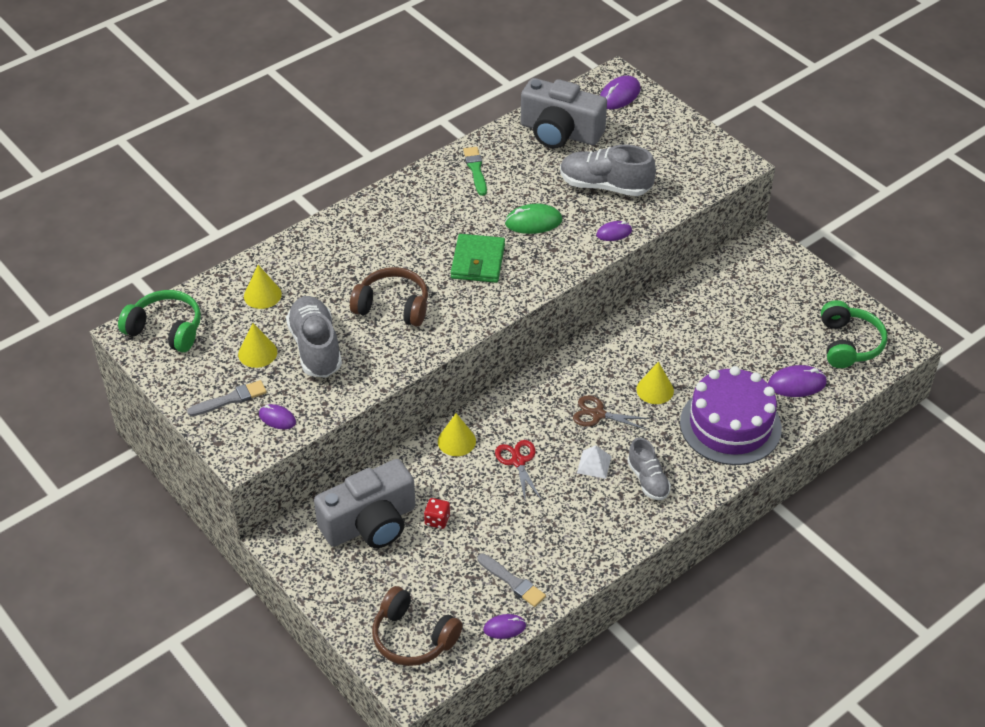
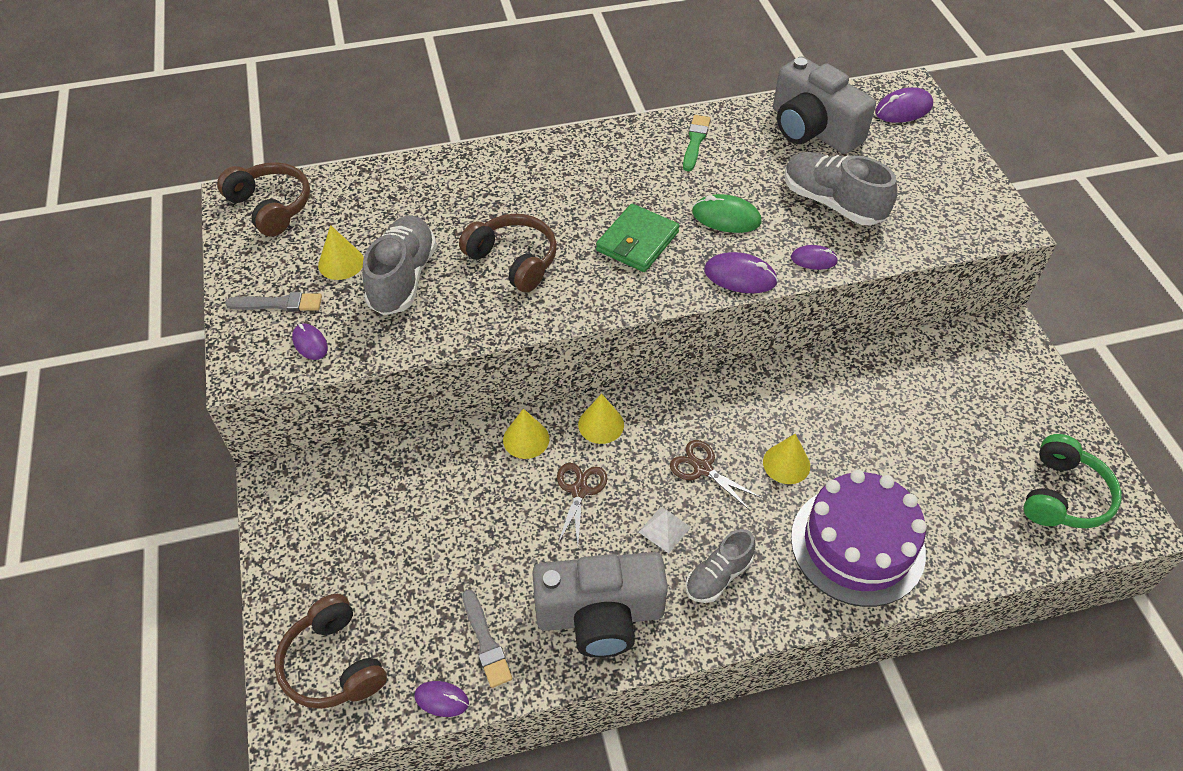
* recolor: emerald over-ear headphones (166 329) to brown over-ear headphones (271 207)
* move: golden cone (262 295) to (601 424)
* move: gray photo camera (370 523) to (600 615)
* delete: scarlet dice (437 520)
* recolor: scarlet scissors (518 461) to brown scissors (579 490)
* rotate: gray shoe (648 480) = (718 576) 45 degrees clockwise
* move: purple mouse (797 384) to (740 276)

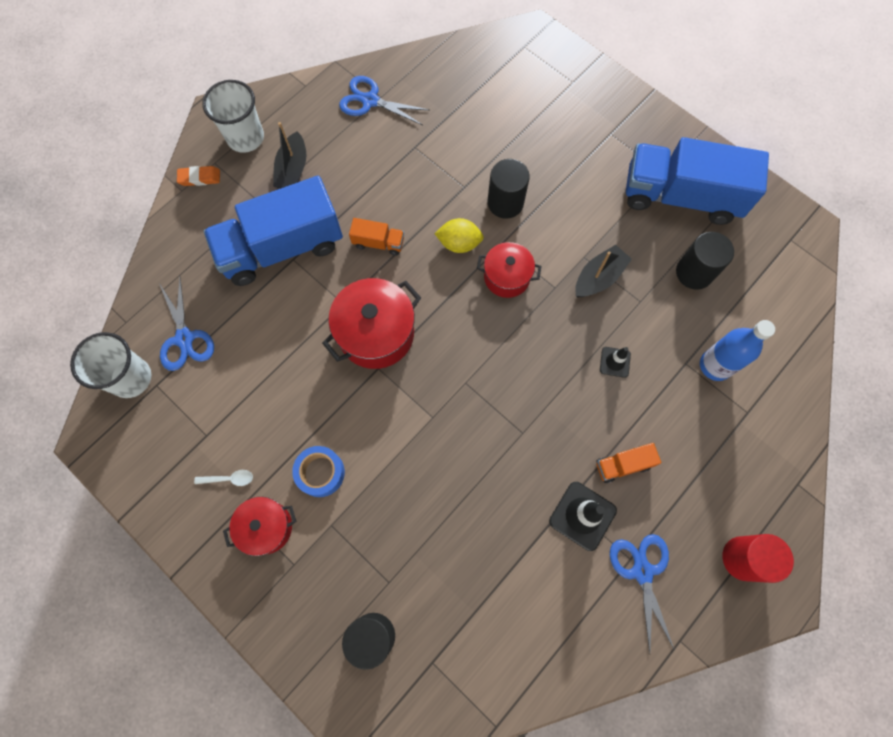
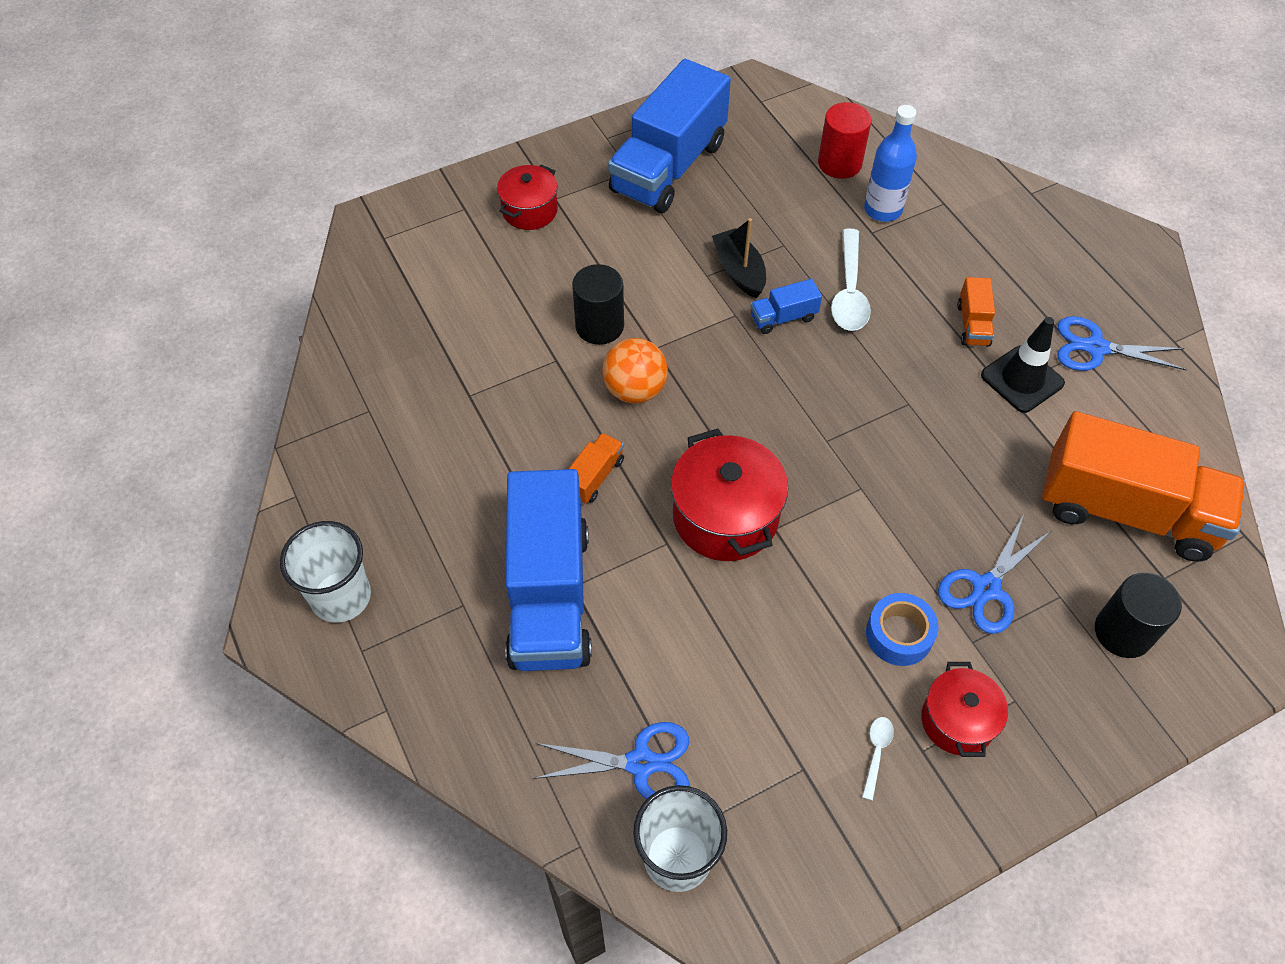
* delete: bright orange pencil eraser (199 178)
* delete: black sailboat (293 170)
* move: cobalt scissors (370 101) to (986 588)
* replace: golden citrus fruit (459 243) to bright orange ball (635 390)
* move: scarlet stockpot (507 277) to (530 210)
* replace: black safety cone (615 362) to snow-white teaspoon (849 291)
* delete: black cylinder (694 272)
* move: scarlet cylinder (743 558) to (839 163)
* insert: cobalt truck (783 317)
* insert: bright orange truck (1126 511)

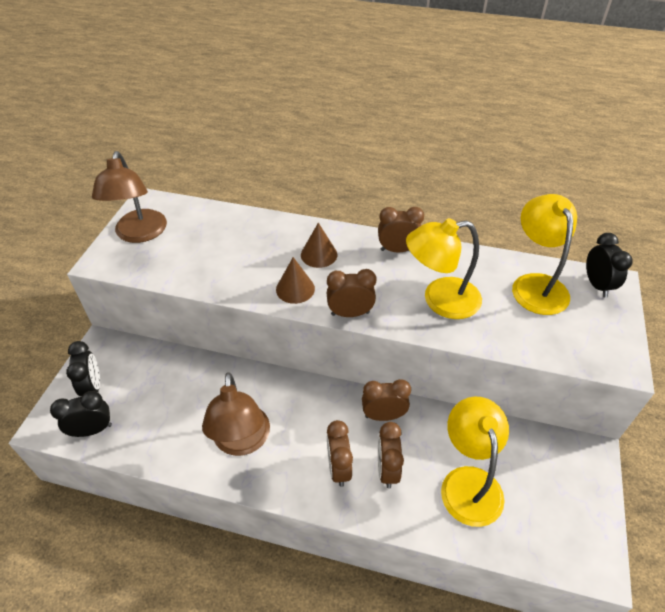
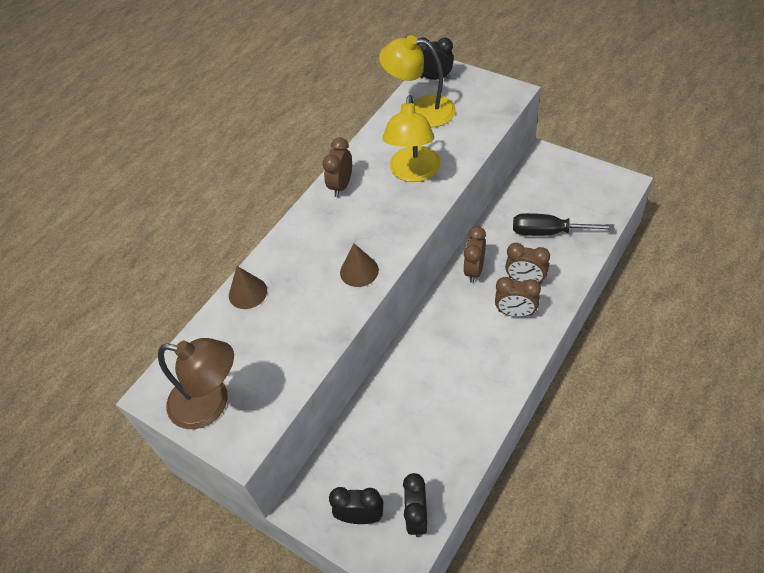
* delete: brown reading lamp (241 442)
* move: brown cone (319 254) to (247 293)
* delete: brown bedside clock (350 313)
* replace: golden reading lamp (468 482) to black hand screwdriver (548 232)

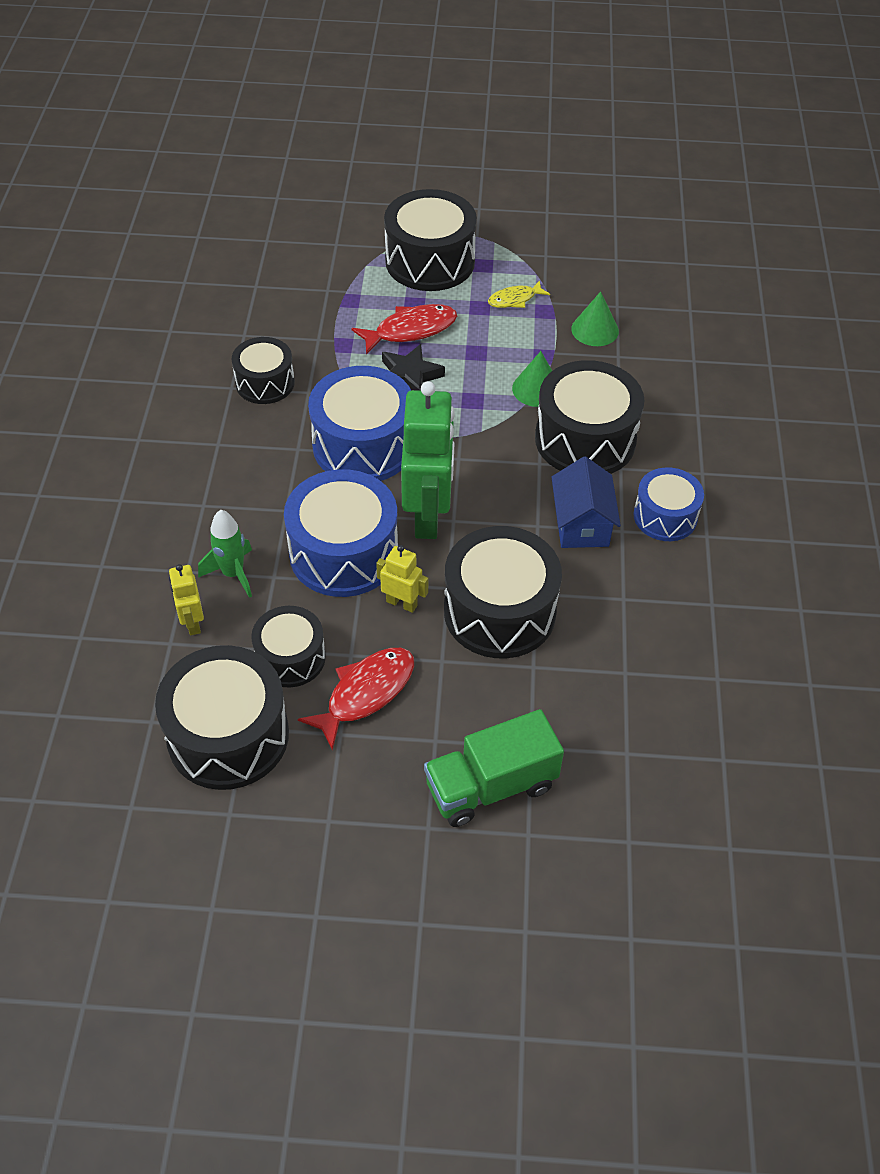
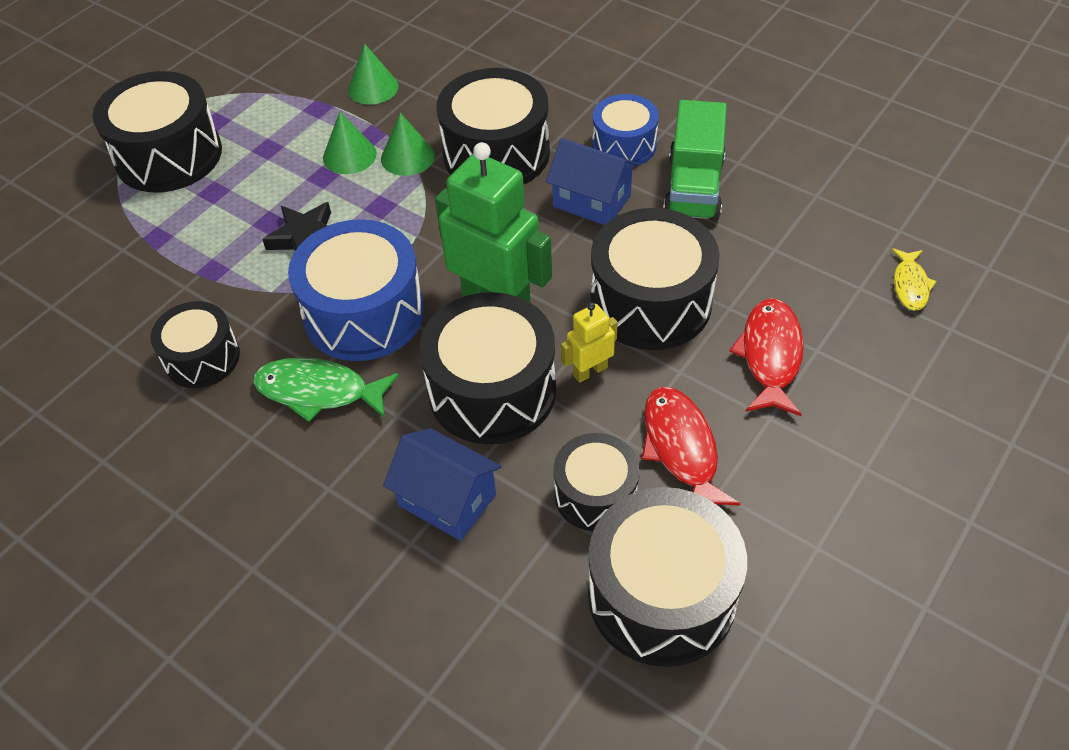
* delete: golden toy robot (192 622)
* replace: emerald rocket (233 574) to cobalt cottage (447 500)
* recolor: cobalt toy drum (343 553) to black toy drum (492 390)
* move: scarlet toy fish (410 330) to (770 356)
* move: emerald truck (491 786) to (693 187)
* move: golden toy fish (514 299) to (910 285)
* insert: emerald toy fish (319 391)
* insert: emerald cone (349 155)

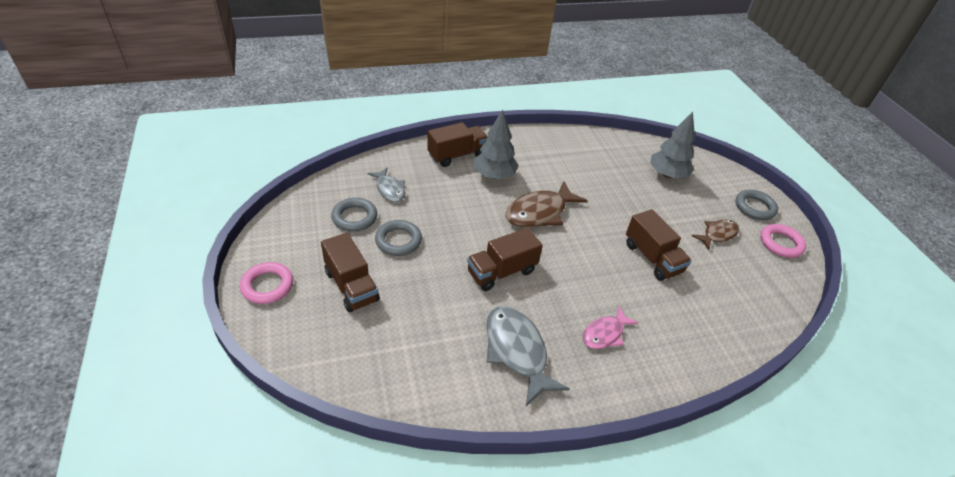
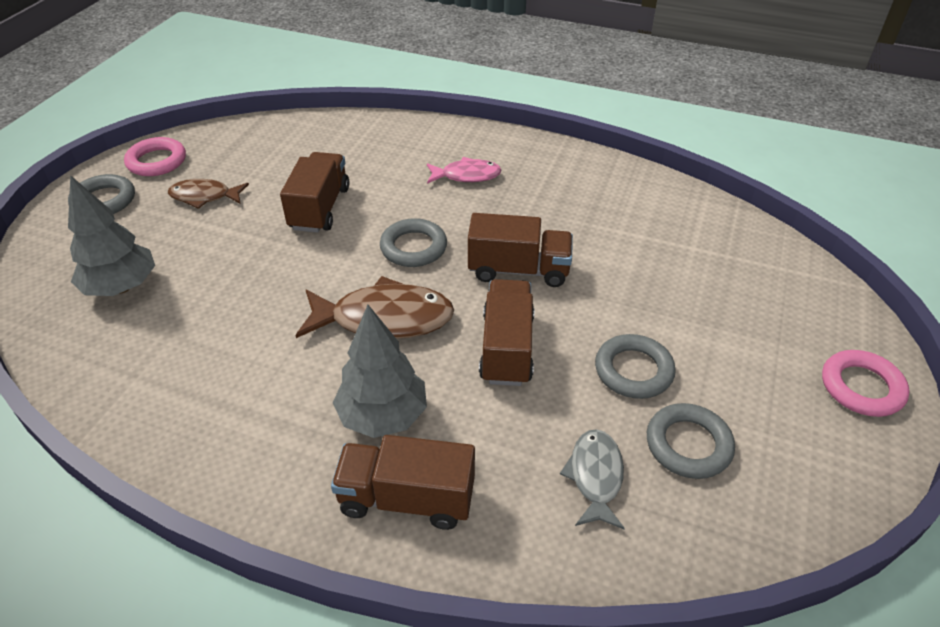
* move: brown truck (351 286) to (507 348)
* delete: gray toy fish (517 351)
* insert: gray torus (413 247)

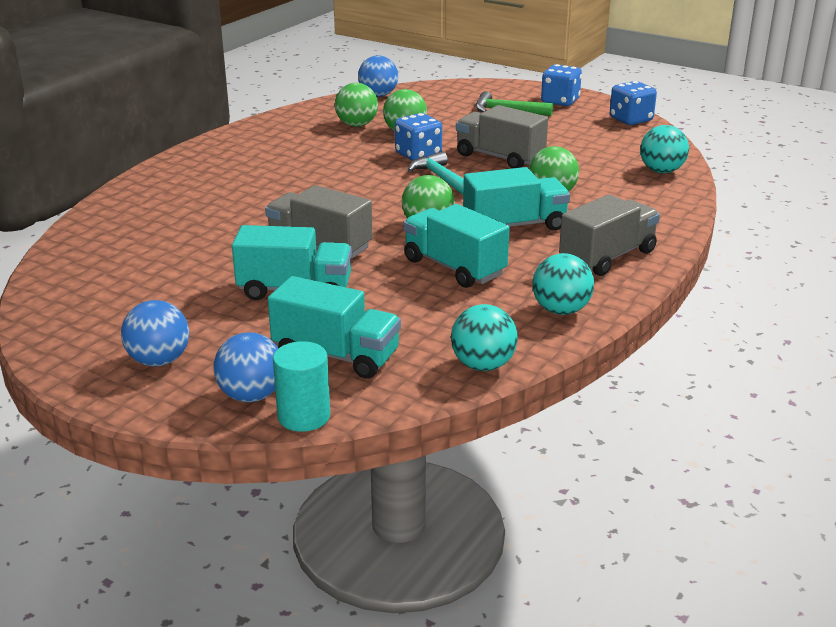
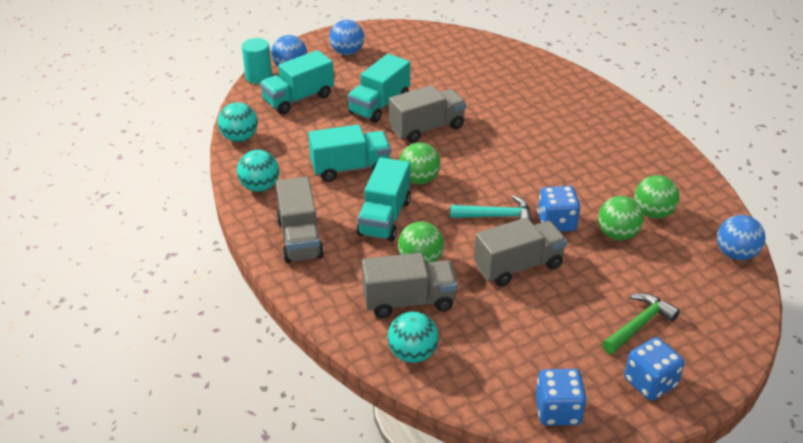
* insert: gray truck (409 301)

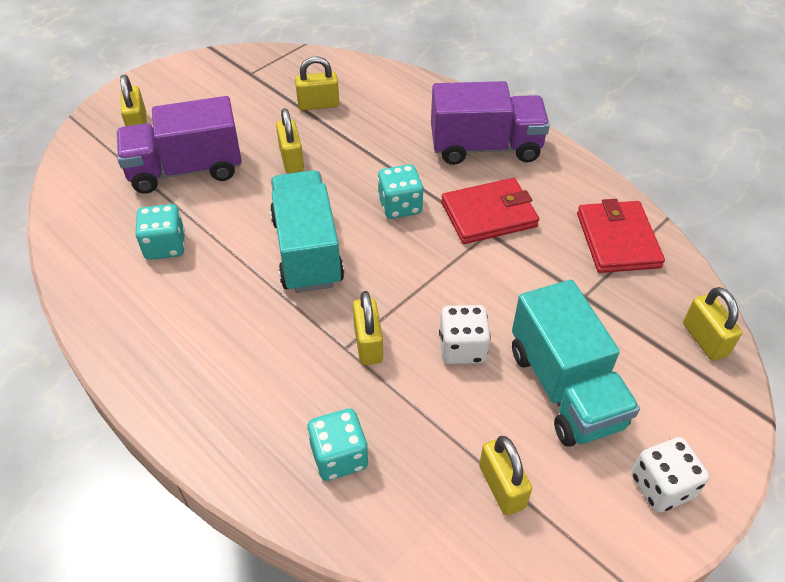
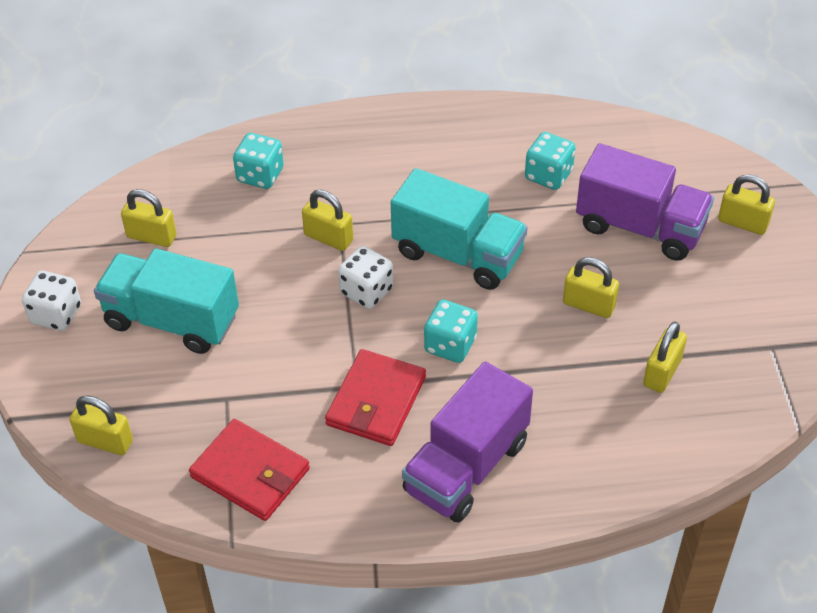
* rotate: purple truck (186 170) = (640 227) 90 degrees clockwise
* move: snow-white dice (462 348) to (366 291)

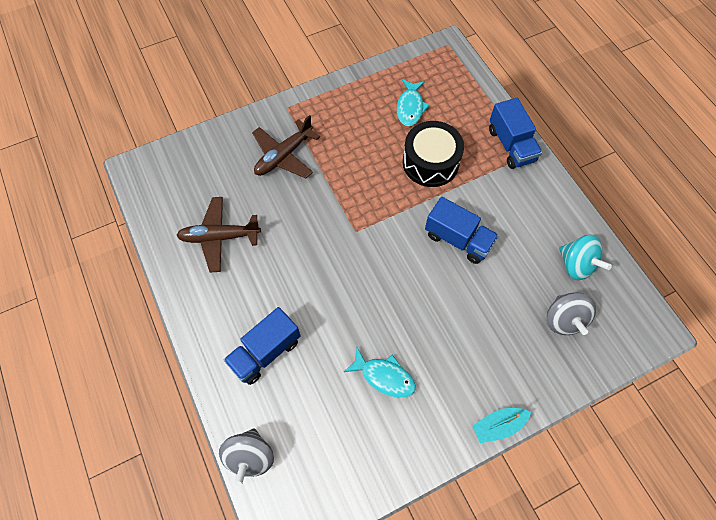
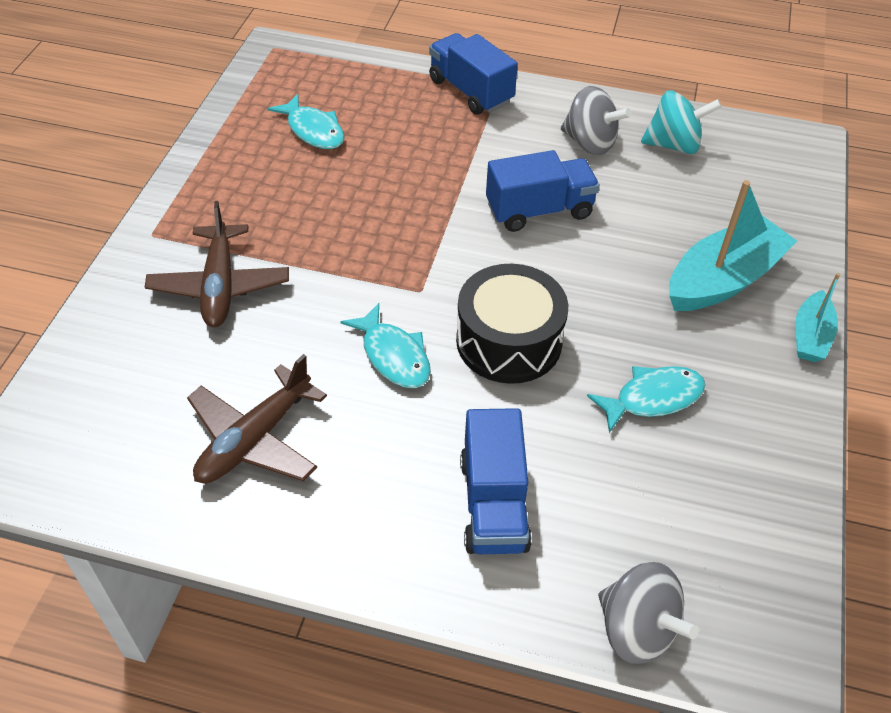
* move: black toy drum (430 162) to (509 341)
* rotate: cobalt truck (511 145) = (470 91) 150 degrees counterclockwise
* move: gray whirligig (564 319) to (590 143)
* insert: aqua toy fish (393 356)
* insert: aqua sailboat (723 280)

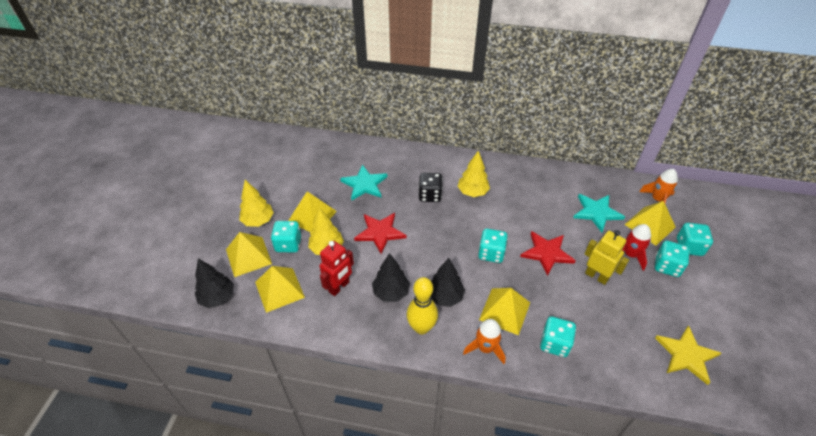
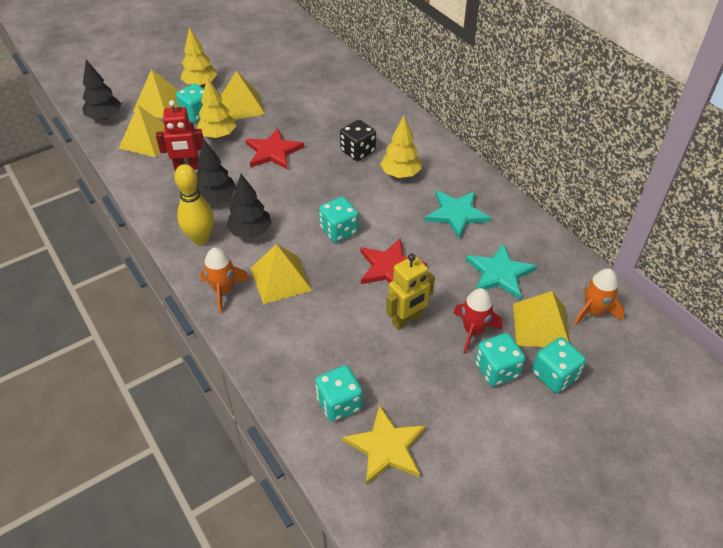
* move: aqua star (364 184) to (456 214)
* move: aqua dice (554 343) to (339 403)
* rotate: golden toy robot (596 276) = (407 320) 60 degrees clockwise

